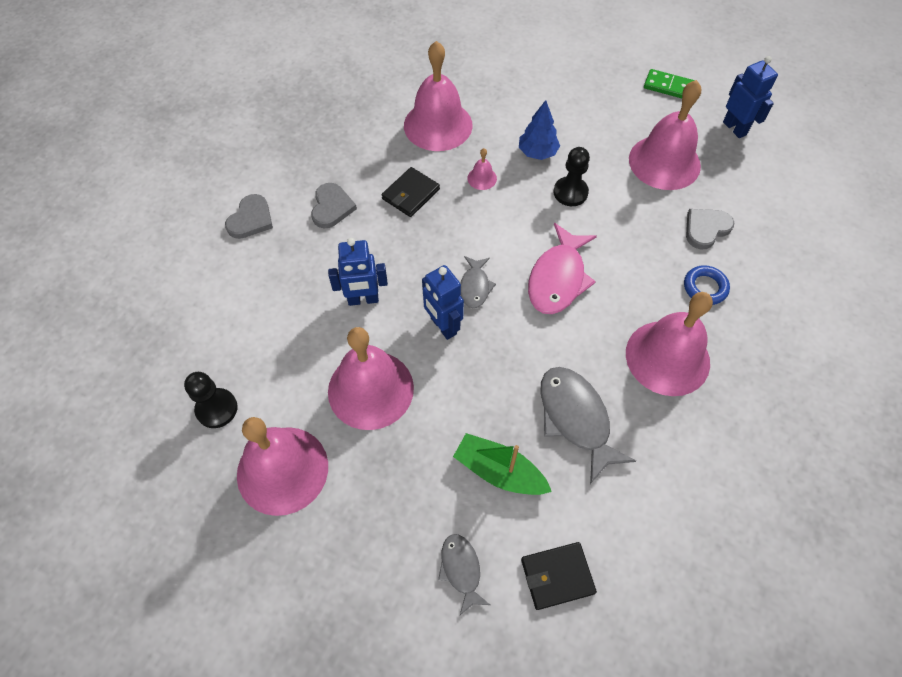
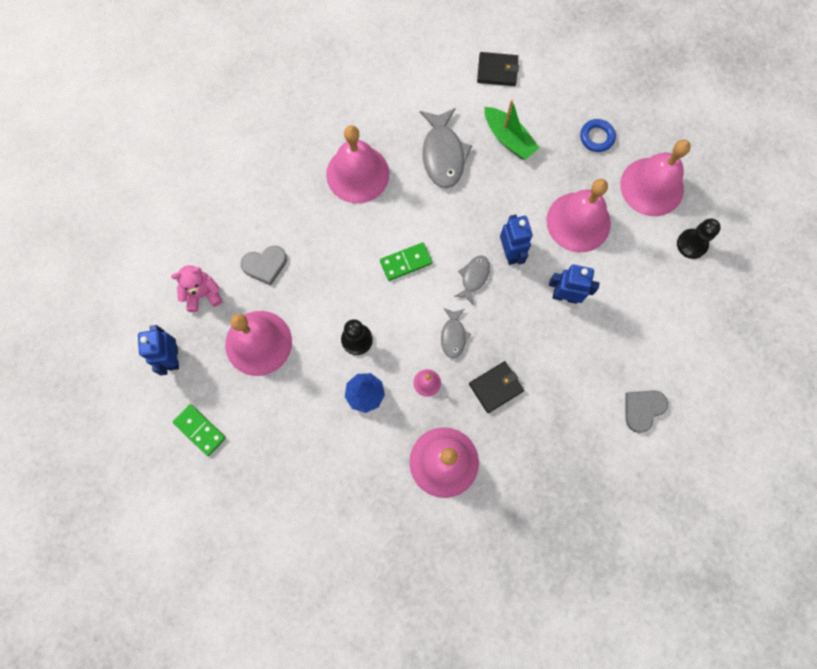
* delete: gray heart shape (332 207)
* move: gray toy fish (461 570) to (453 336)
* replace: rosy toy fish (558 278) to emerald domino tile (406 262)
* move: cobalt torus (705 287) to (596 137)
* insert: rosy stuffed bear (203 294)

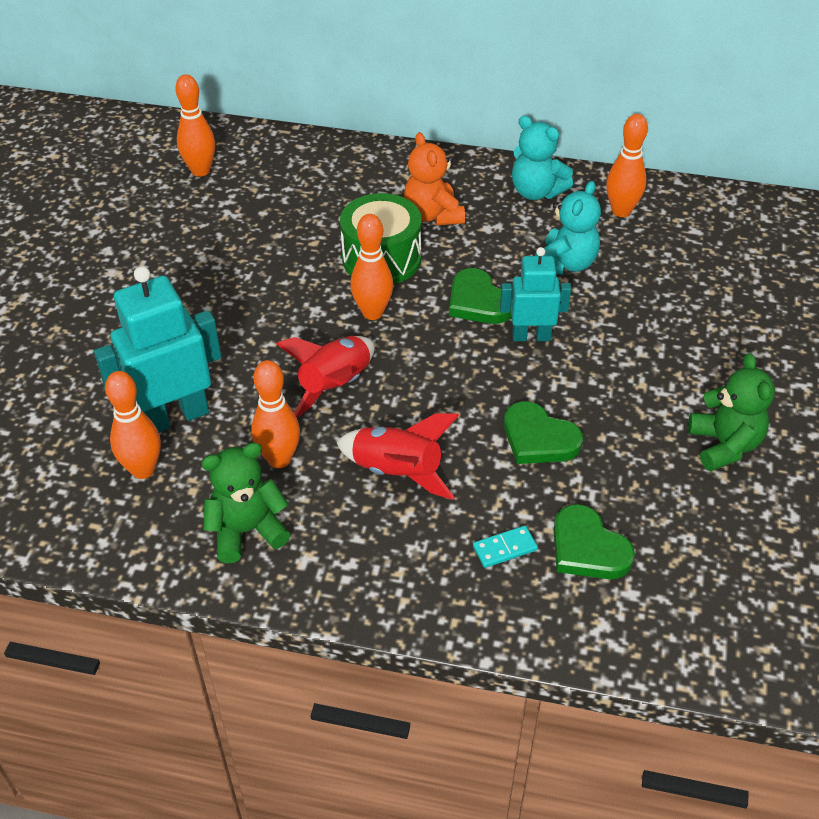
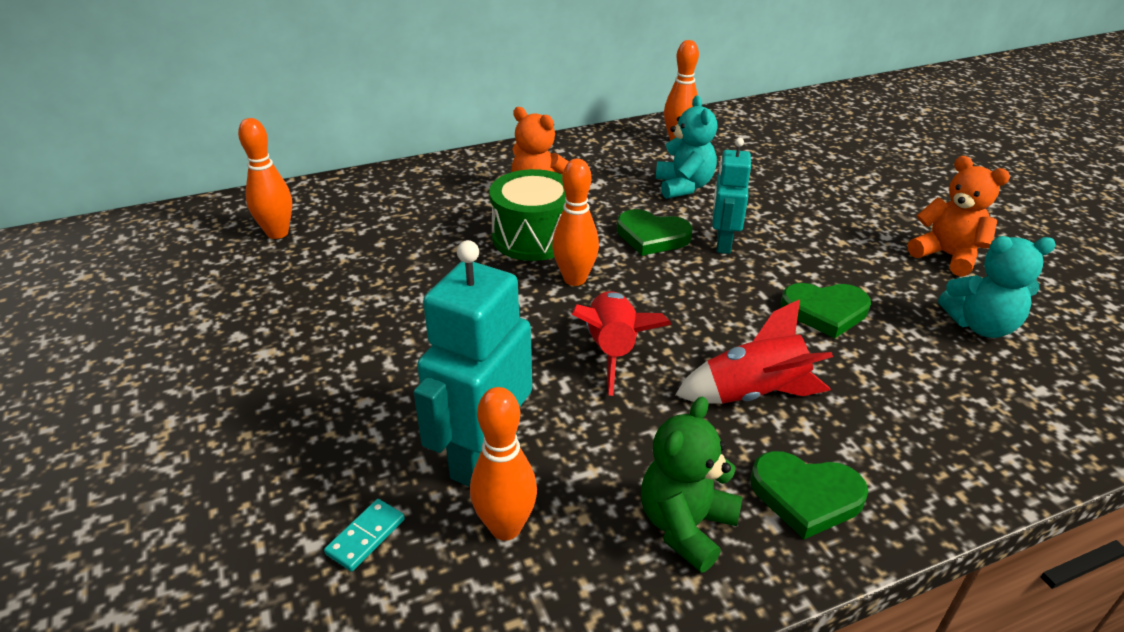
* delete: bright orange bowling pin (279 459)
* move: aqua domino tile (504 548) to (365 536)
* rotate: aqua toy robot (531 336) = (723 243) 45 degrees counterclockwise
* move: aqua stuffed bear (536 192) to (980 325)
* move: emerald heart shape (587 548) to (806 496)
* recolor: emerald stuffed bear (724 445) to bright orange stuffed bear (947 255)

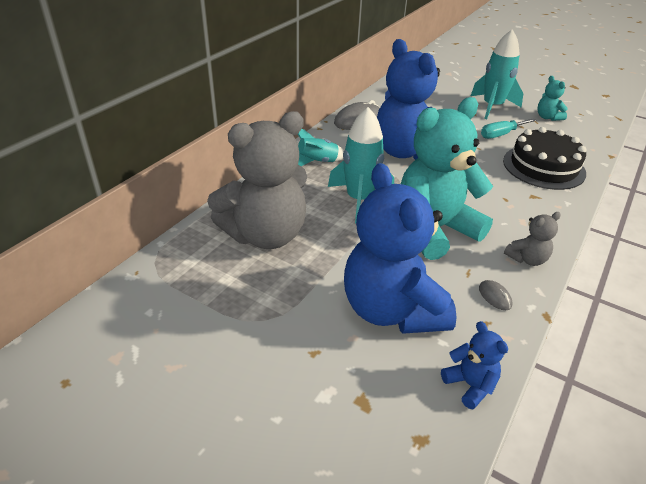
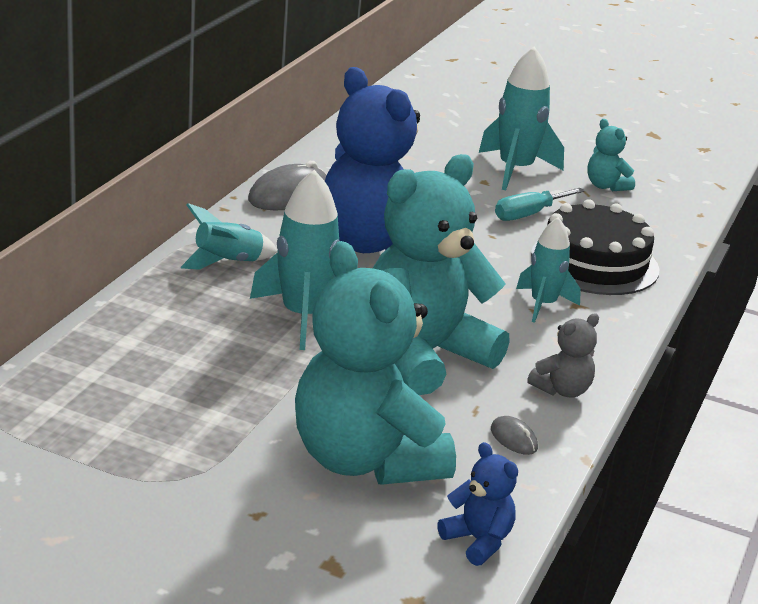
* delete: gray stuffed bear (265 235)
* recolor: cobalt stuffed bear (392 310) to aqua stuffed bear (365 460)
* insert: aqua rocket (543 305)

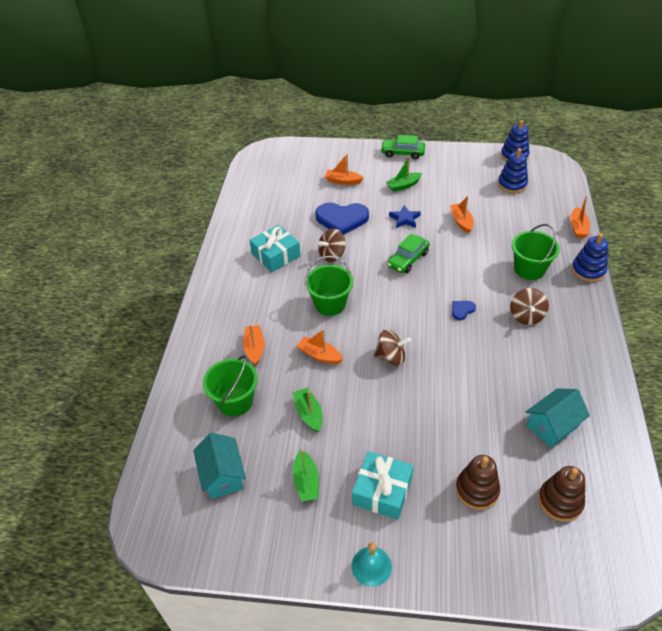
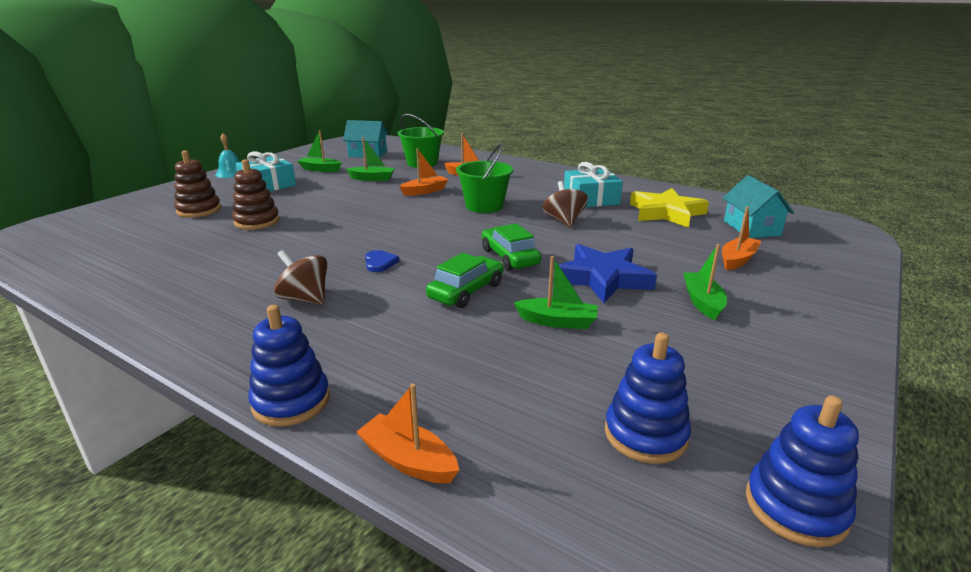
* delete: cobalt heart shape (342 219)
* delete: brown whirligig (391 357)
* move: emerald automobile (402 153) to (466 291)
* resize: cobalt star (405 219) = (603 278) x1.75
* recolor: bright orange sailboat (461 221) to emerald sailboat (557 321)
* delete: emerald pail (529 269)
* move: aqua cottage (552 426) to (751 228)
* move: brown stacking toy (560 501) to (257 221)
* insert: golden star (666 213)

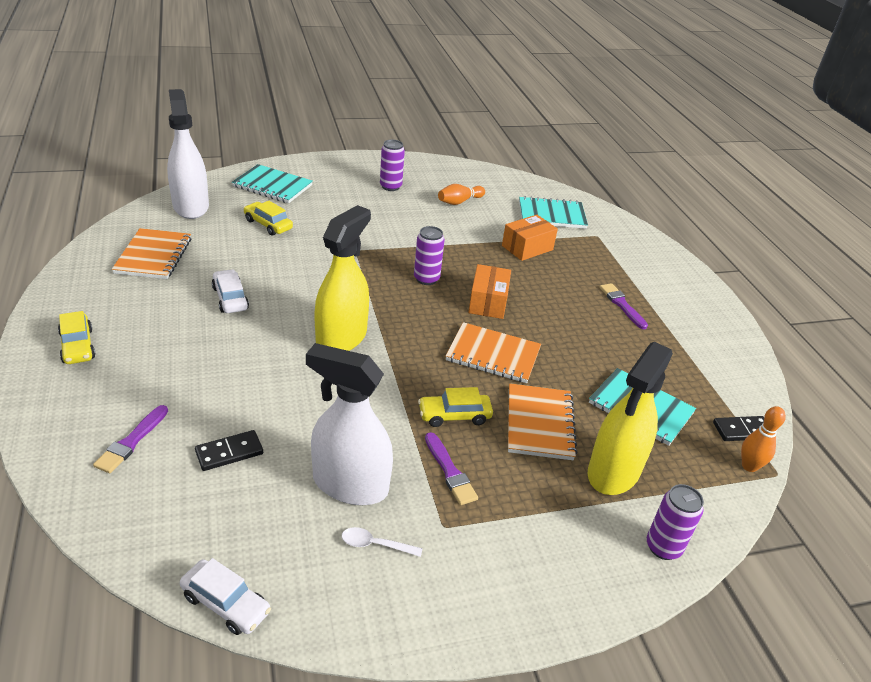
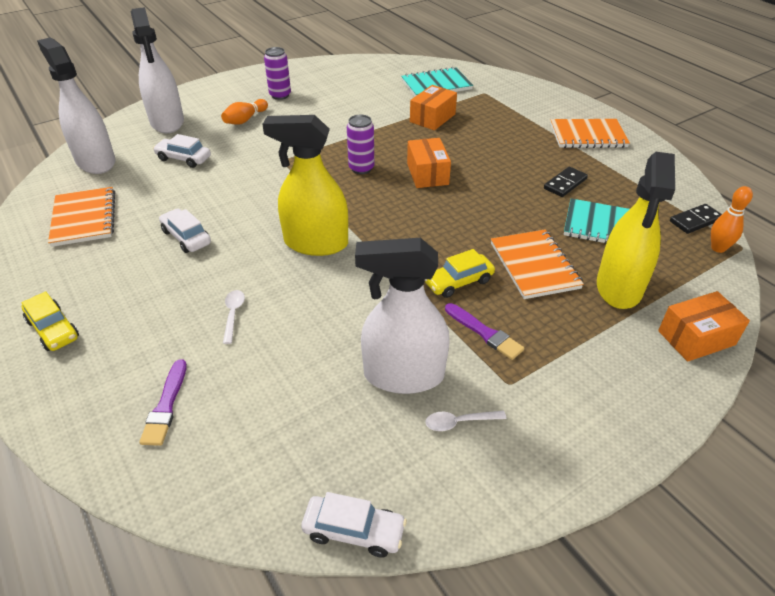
* move: black domino tile (229 452) to (565 184)
* replace: aqua notebook (272 186) to snow-white sprayer (167 122)
* recolor: golden automobile (268 224) to snow-white automobile (183 158)
* rotate: golden sprayer (341 338) = (315 243) 90 degrees counterclockwise
* move: bright orange bowling pin (459 202) to (245 120)
* move: bright orange notebook (493 355) to (587 136)
* delete: purple brush (622 305)
* replace: purple can (663 547) to bright orange box (696 338)
* insert: snow-white teaspoon (233 314)

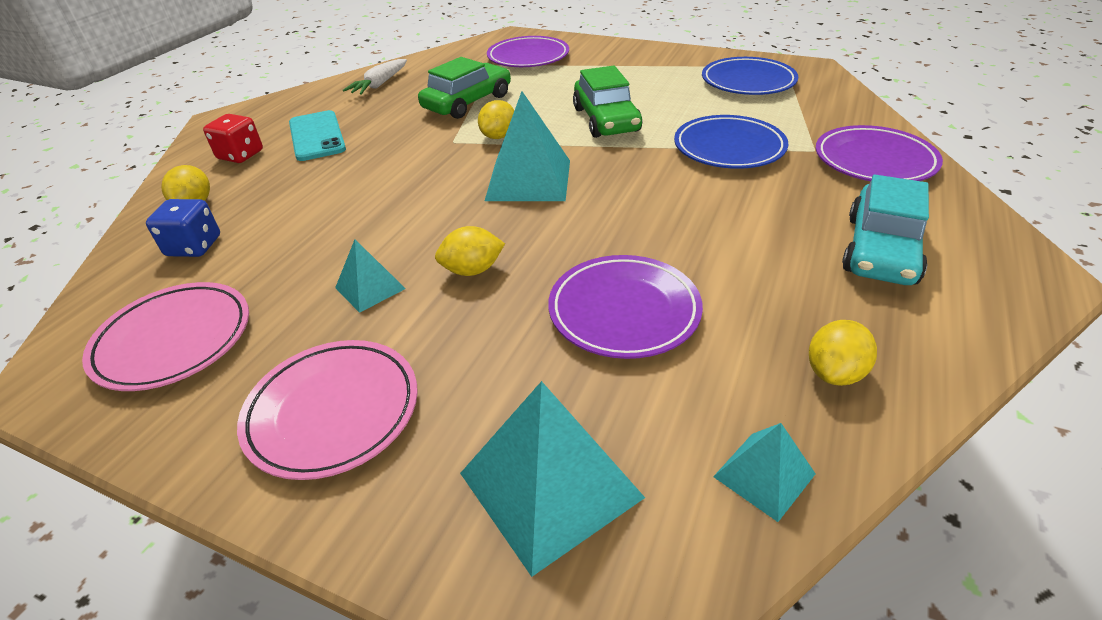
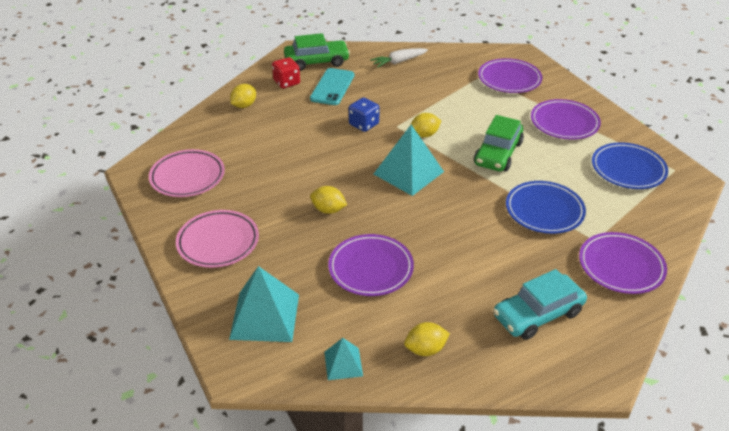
* move: cobalt dice (194 246) to (364 124)
* delete: aqua pyramid shape (370 288)
* move: emerald automobile (467 102) to (316 61)
* insert: purple flat dish (564 123)

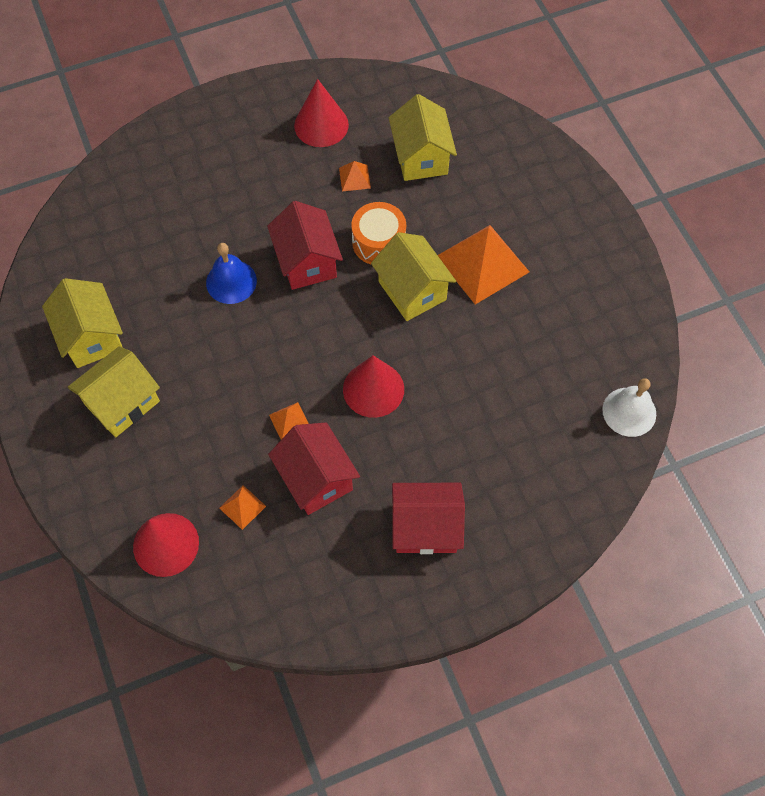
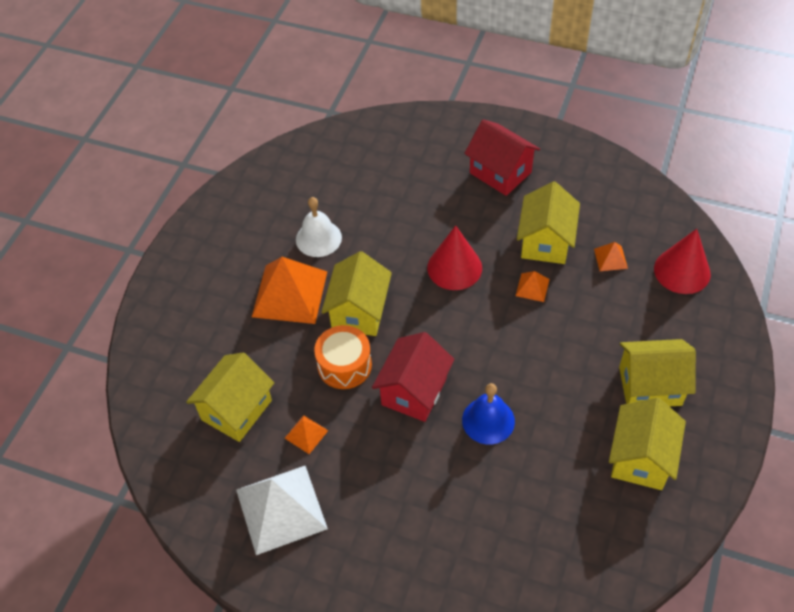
* recolor: scarlet cottage (316 479) to golden cottage (545 242)
* replace: scarlet cone (321 125) to snow-white pyramid shape (281 509)
* move: snow-white bell (629 412) to (318 238)

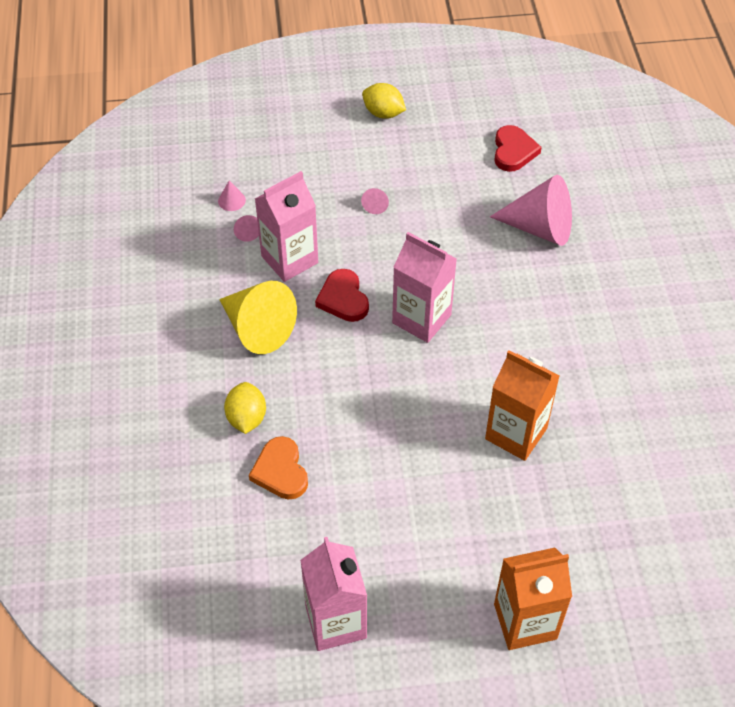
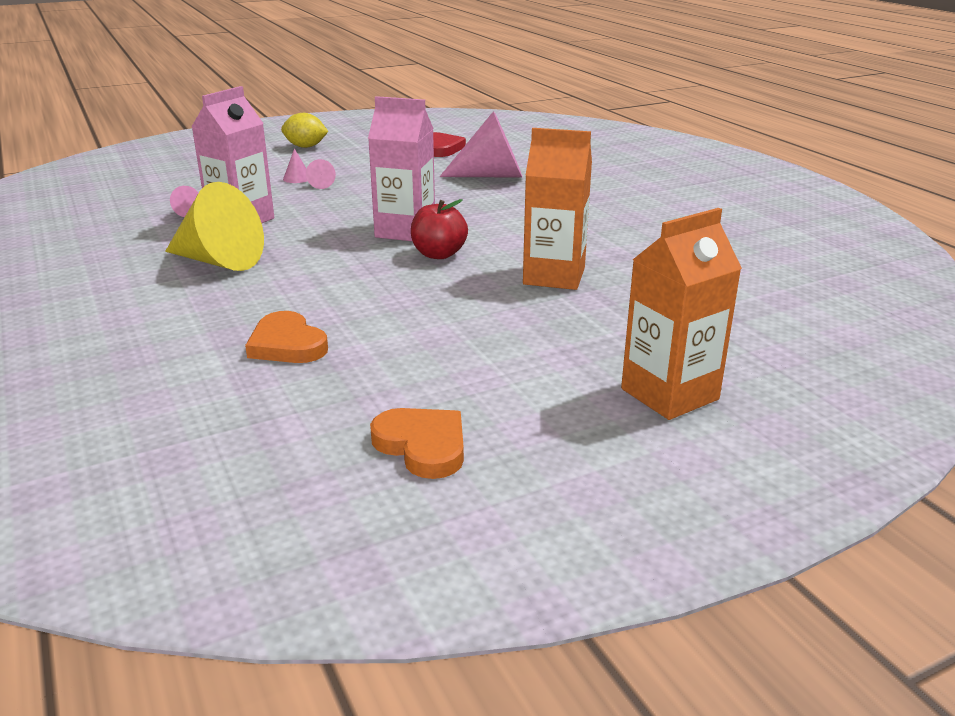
* move: rosy cone (231 200) to (297 178)
* delete: golden citrus fruit (246 418)
* replace: rosy milk carton (335 621) to bright orange heart shape (422 446)
* delete: scarlet heart shape (343 299)
* insert: scarlet apple (439 254)

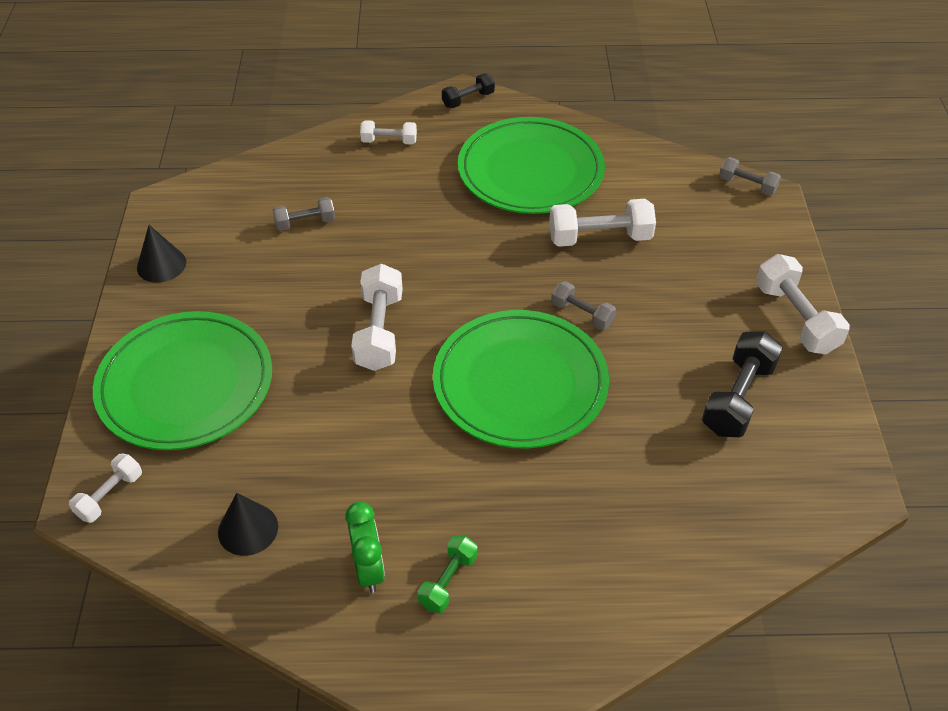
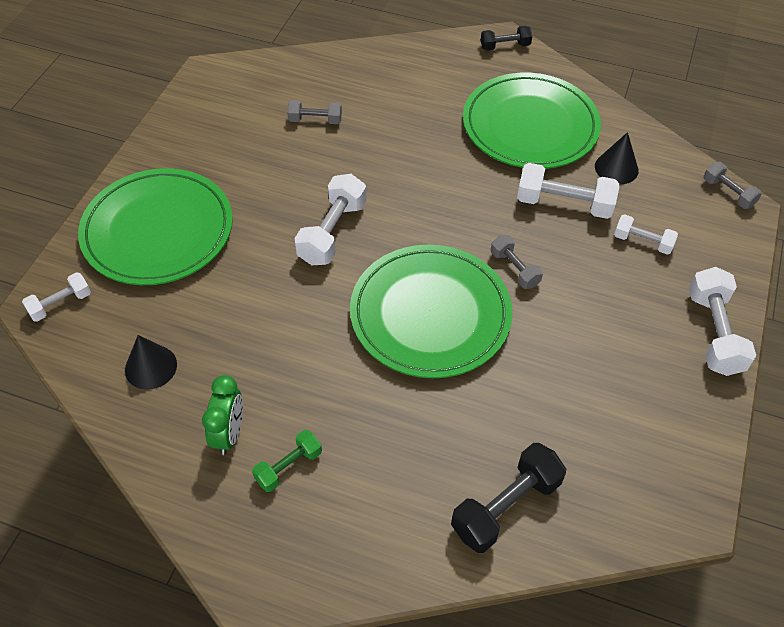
* move: black cone (161 265) to (616 168)
* move: snow-white dumbbell (389 141) to (642 242)
* move: black dumbbell (737 398) to (506 506)

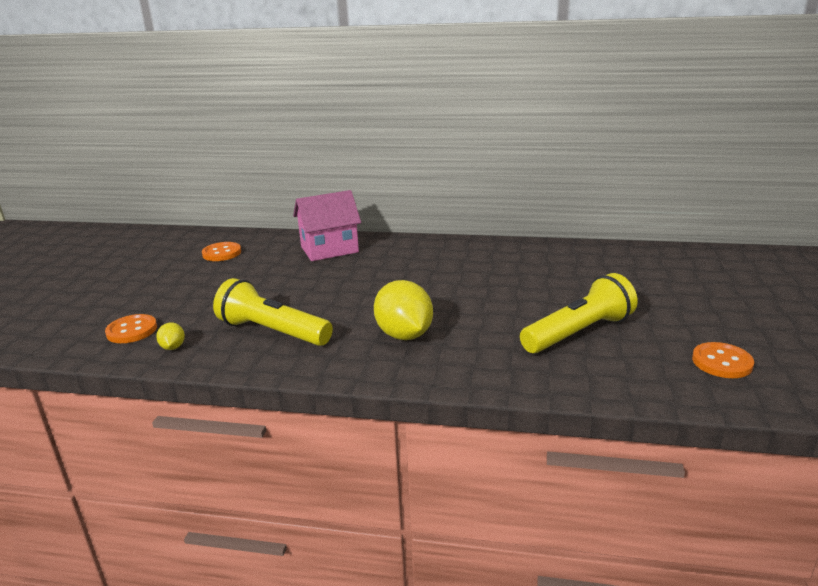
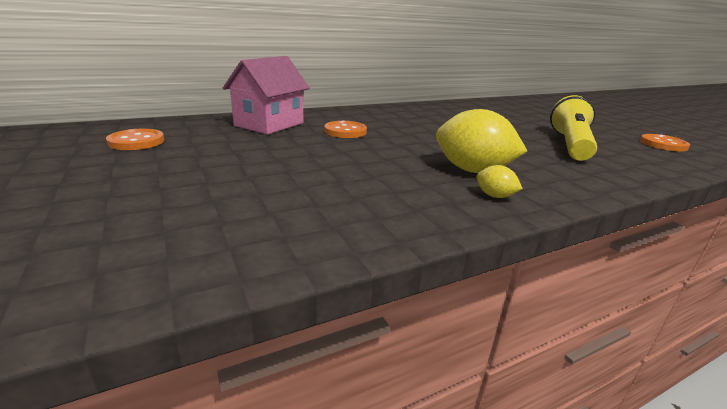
* move: bright orange sewing button (132 330) to (345 131)
* move: golden citrus fruit (173 347) to (494 196)
* delete: golden flashlight (272 332)

